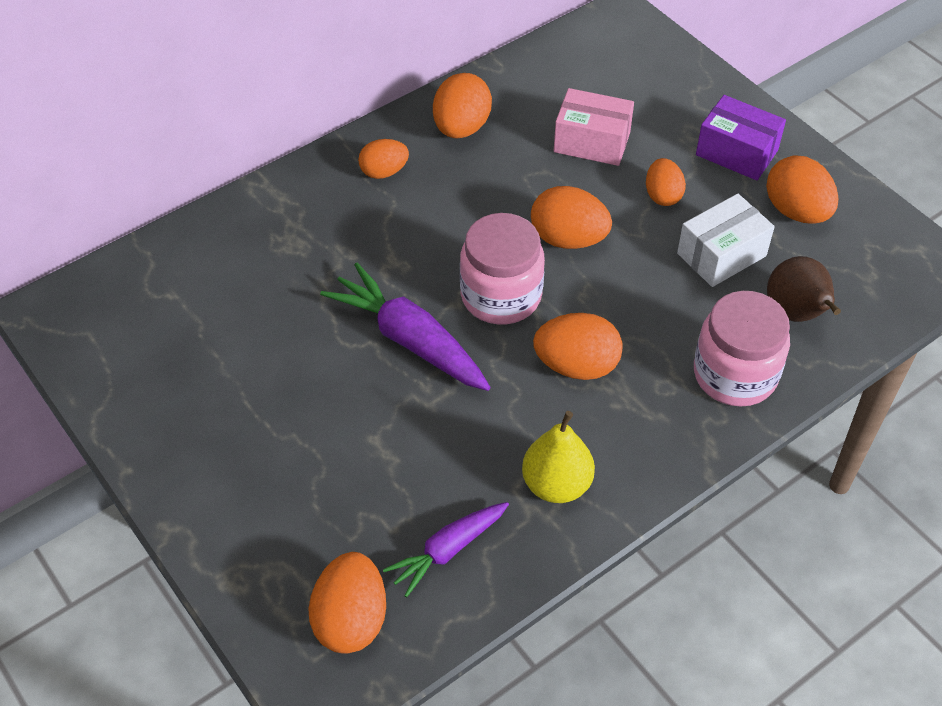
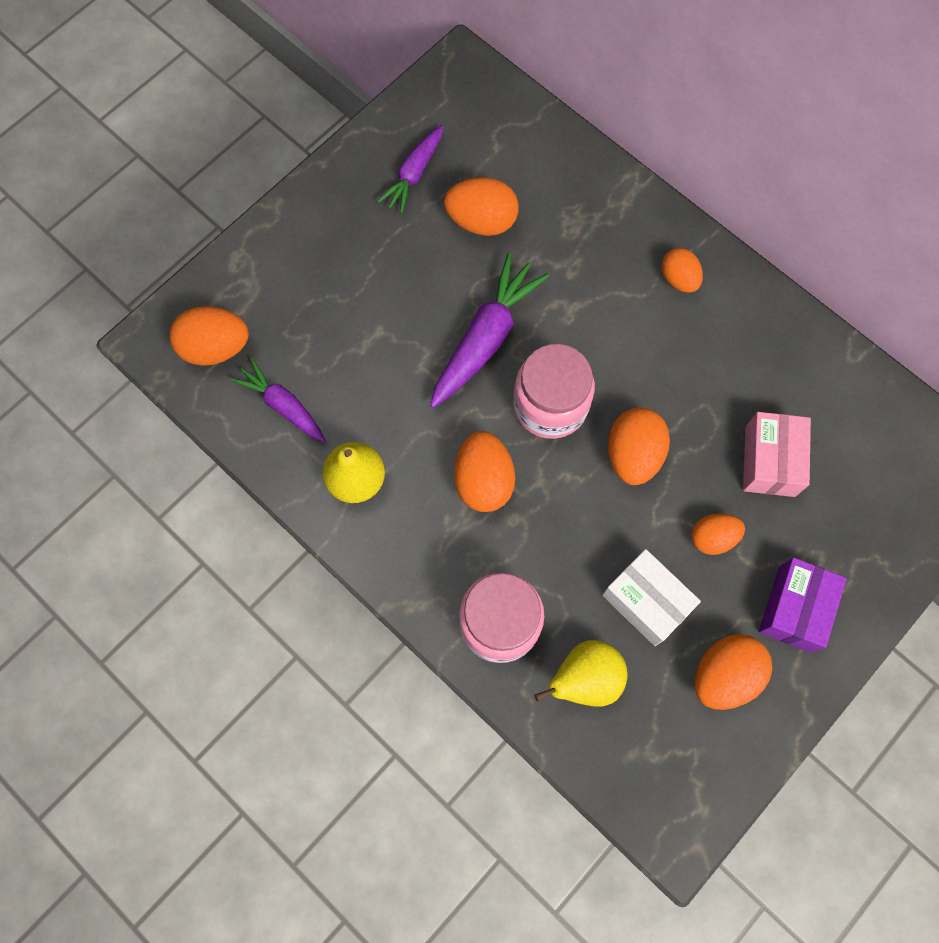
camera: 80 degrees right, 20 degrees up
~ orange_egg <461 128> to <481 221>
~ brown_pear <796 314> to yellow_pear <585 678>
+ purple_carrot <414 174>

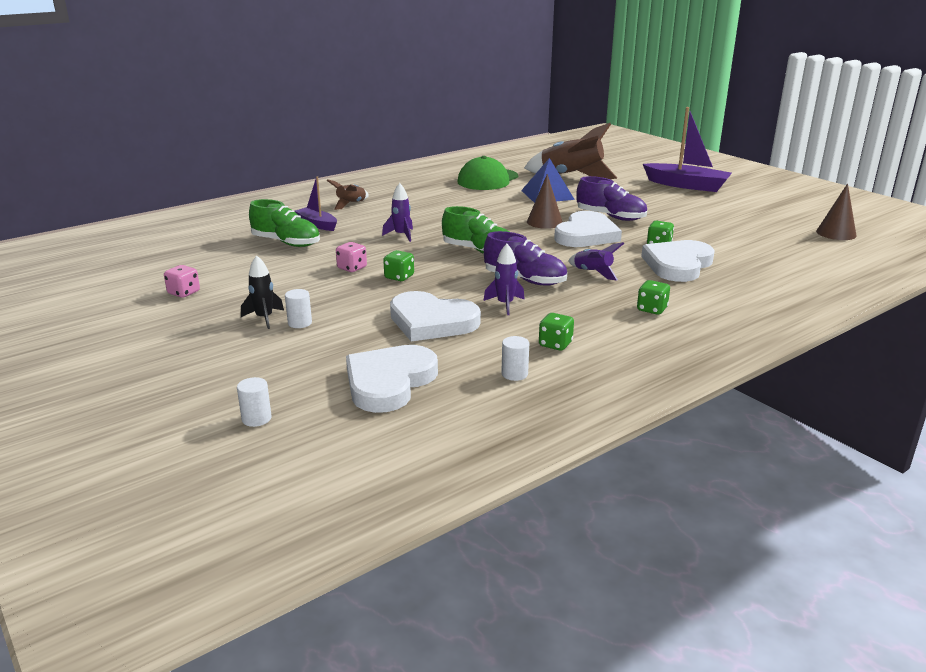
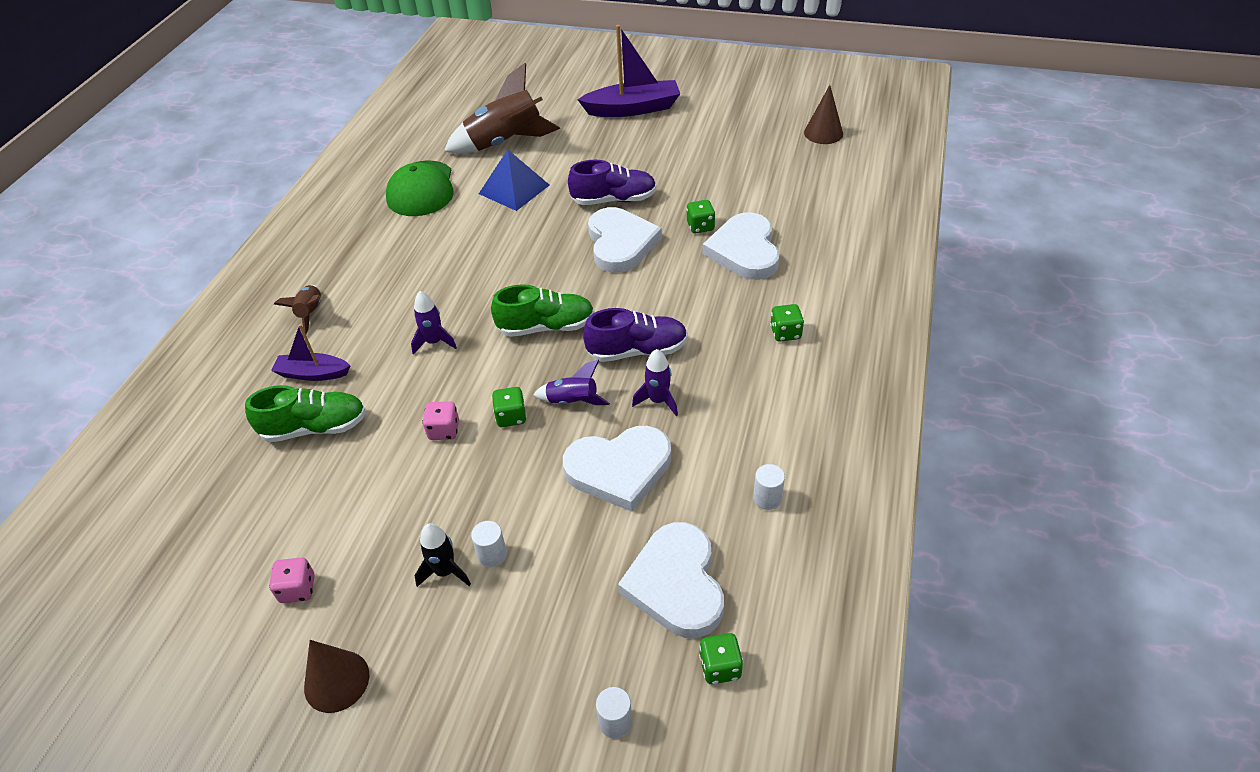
camera: 35 degrees left, 20 degrees up
~ brown_cone <544 222> to <336 681>
~ green_dice <555 344> to <720 667>
~ purple_rocket <593 273> to <573 401>

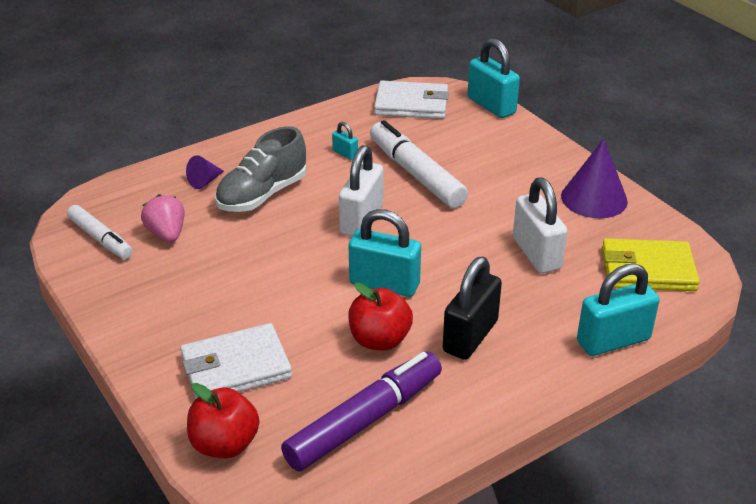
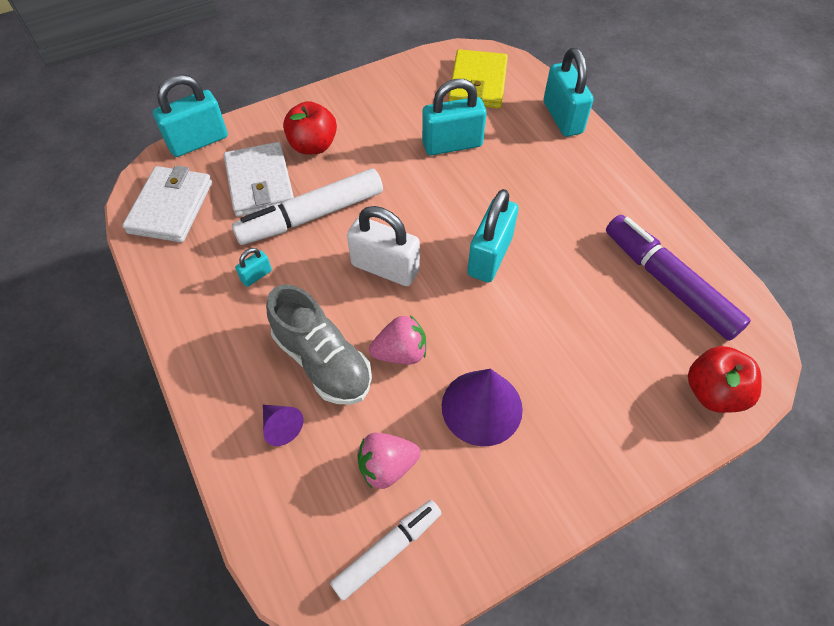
camera: 85 degrees left, 20 degrees up
~ white_wallet <236 367> to <260 183>
~ red_apple <379 340> to <313 145>
- black_padlock <470 336>
~ white_padlock <536 254> to turquoise_padlock <452 144>
~ purple_cone <594 198> to <482 407>
+ pink_strawberry <401 352>

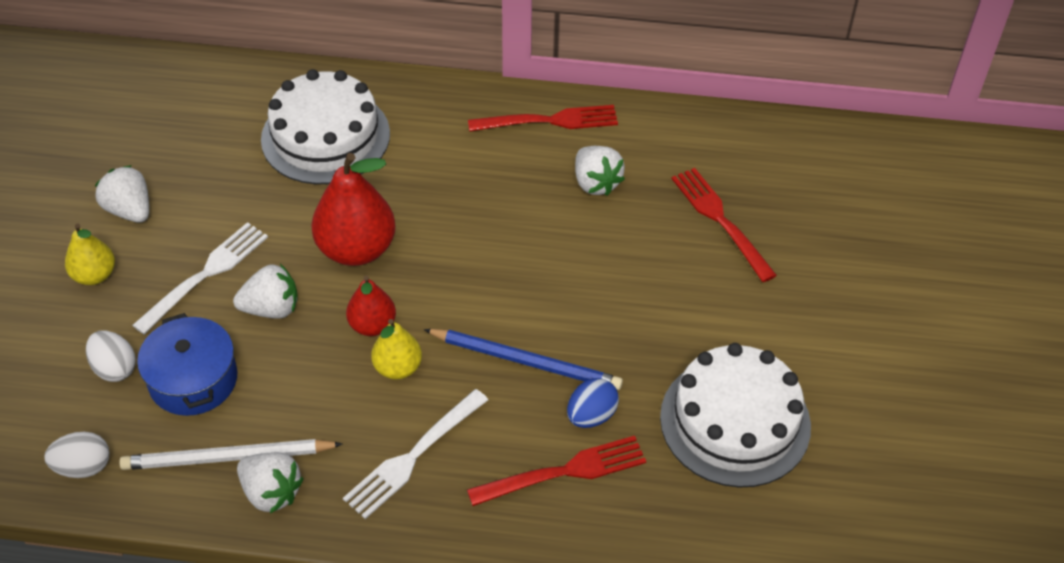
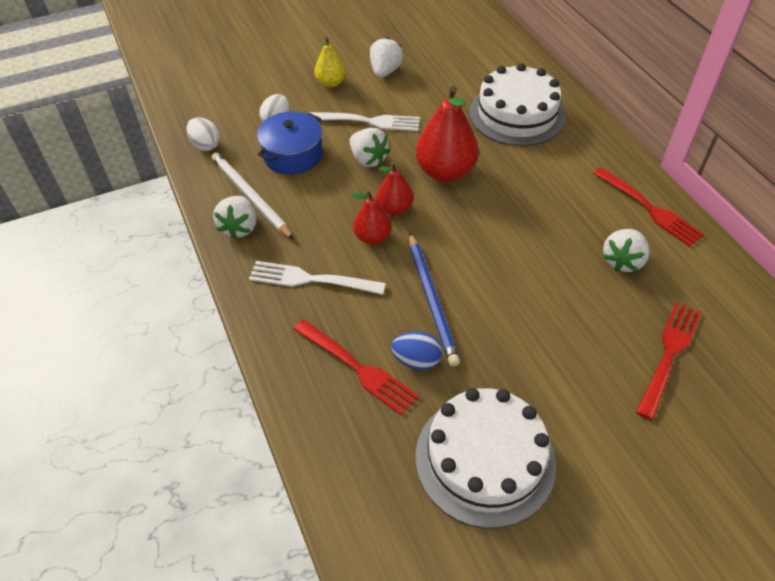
camera: 60 degrees right, 0 degrees up
~ yellow_pear <397 368> to red_pear <372 237>

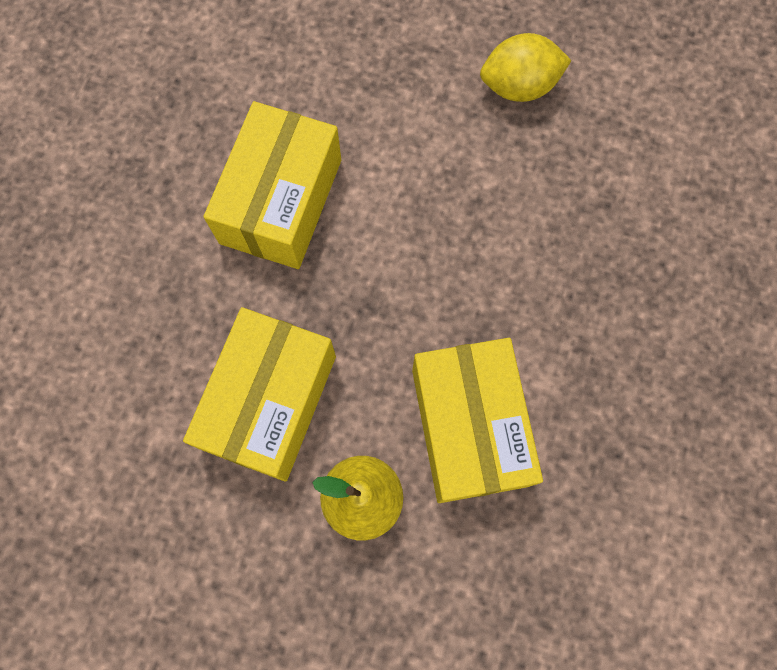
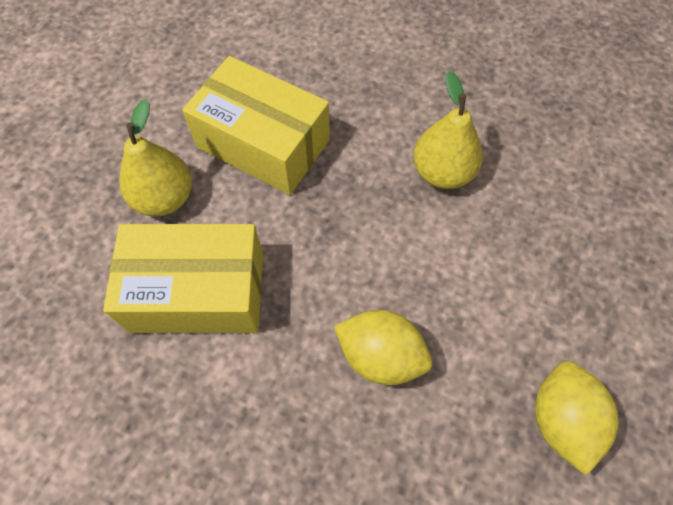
camera: 100 degrees right, 10 degrees down
~ yellow_box <281 201> to yellow_pear <442 172>
+ yellow_lemon <380 355>

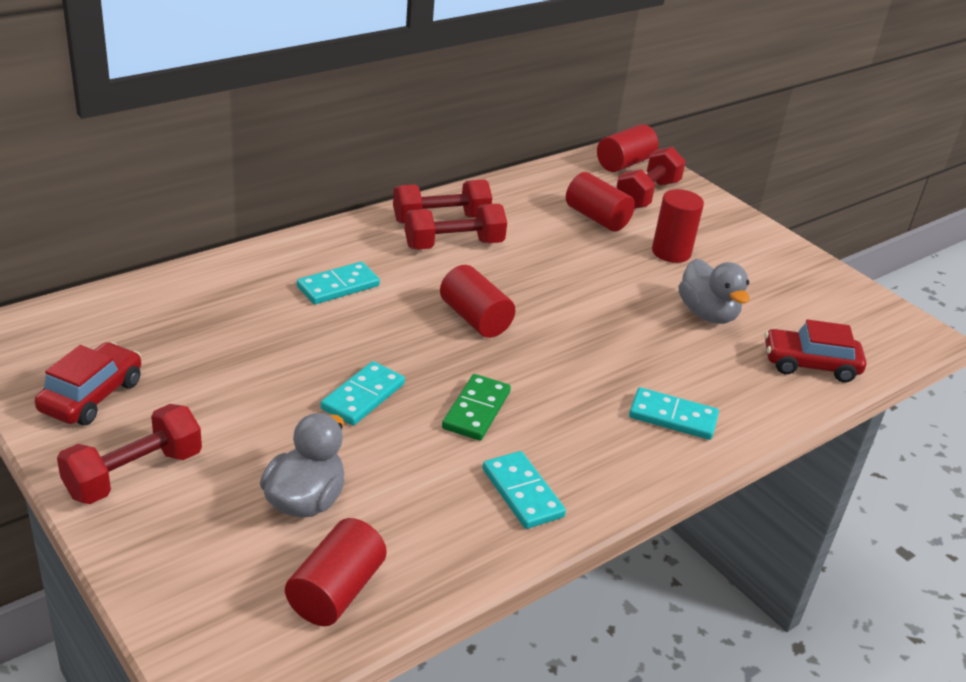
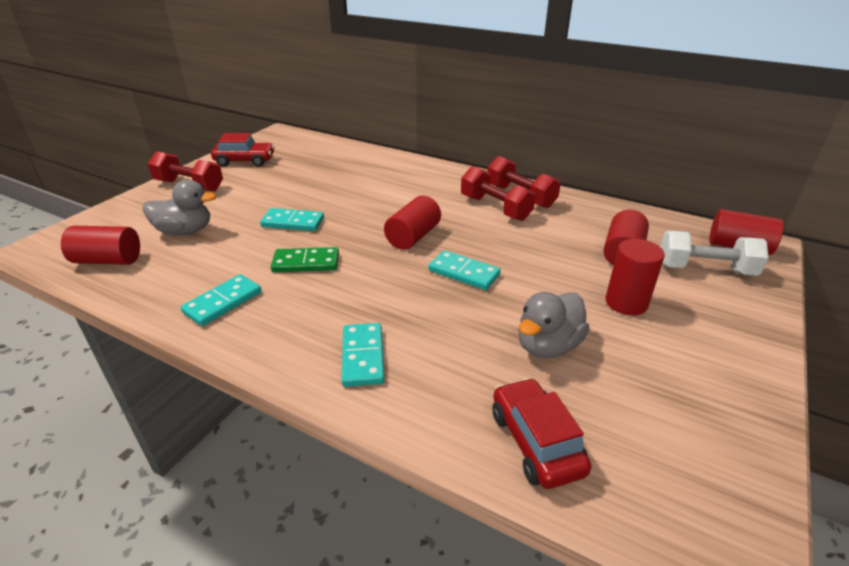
camera: 70 degrees right, 0 degrees up
~ turquoise_domino <338 286> to <464 273>
~ red_dumbbell <647 195> to white_dumbbell <705 269>

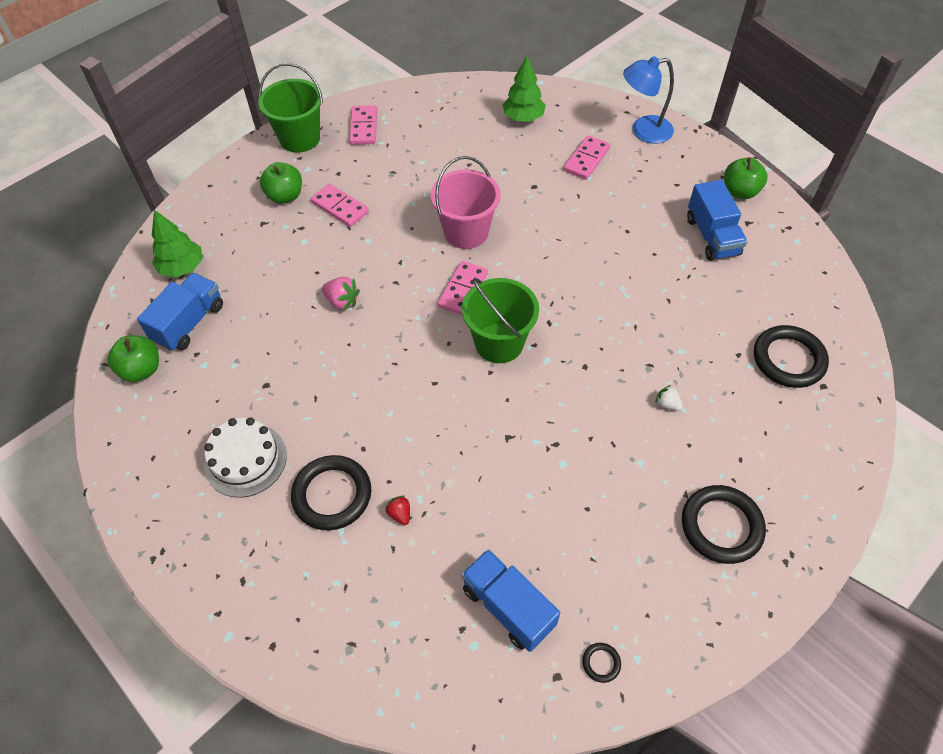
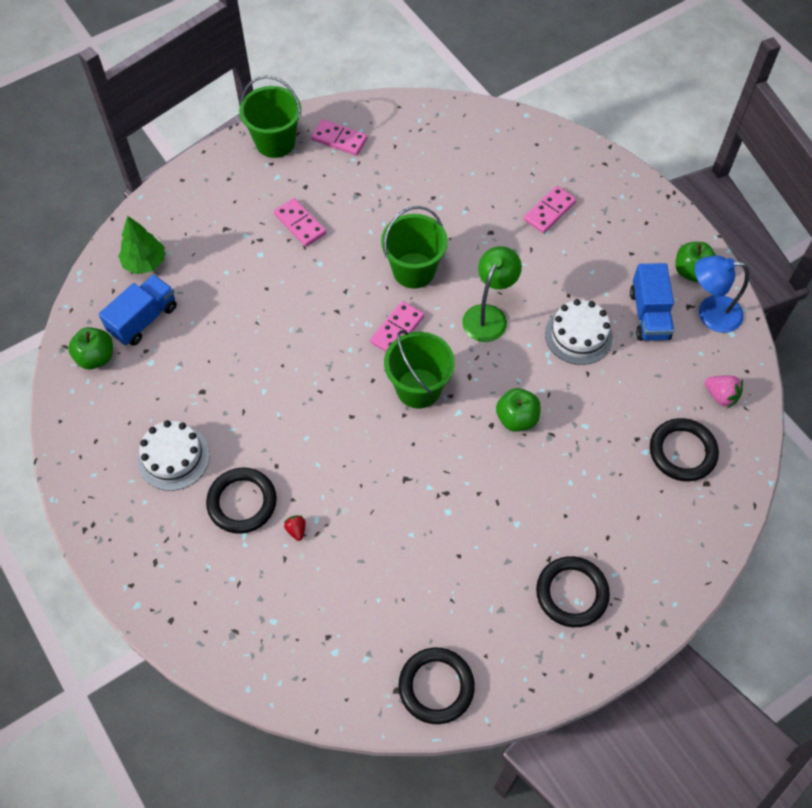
camera: 10 degrees right, 5 degrees up
~ green_apple <285 196> to <517 418>
~ pink_strawberry <342 301> to <721 396>
~ pink_domino <364 127> = <339 139> 75 degrees counterclockwise
~ pink_bucket <466 232> to green_bucket <414 270>
- blue_truck <508 607>
- green_tree <523 118>
~ black_ring <601 663> = <436 686> x2.33
~ blue_lamp <643 131> to <710 314>
- white_strawberry <667 404>
+ green_lamp <489 315>
+ white_cake <578 335>

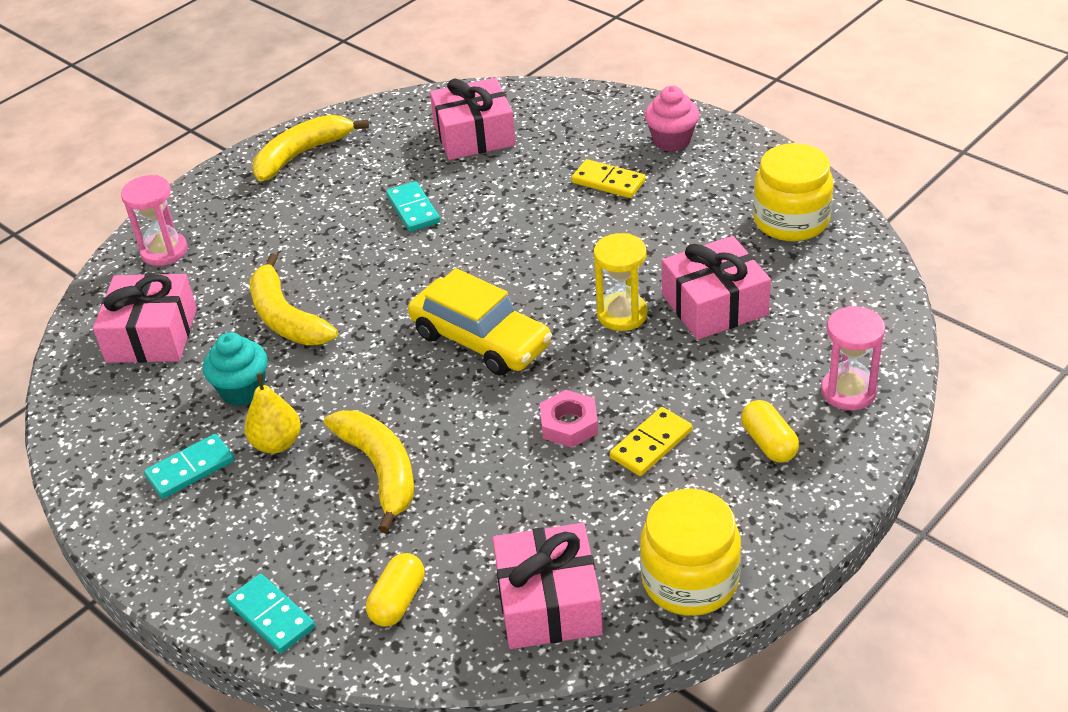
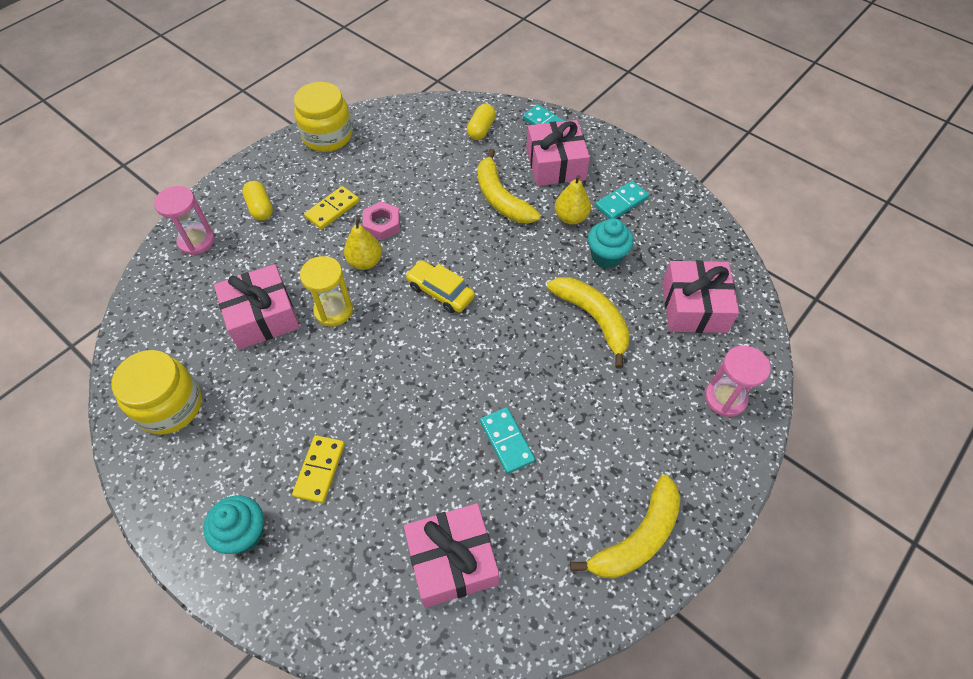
camera: 175 degrees right, 15 degrees up
~ yellow_car <481 340> = <440 292> x0.64
~ pink_gift <549 602> to <555 164>
~ yellow_domino <608 182> = <320 470> 75 degrees clockwise
~ pink_cupcake <672 141> to turquoise_cupcake <244 534>
+ yellow_pear <365 262>

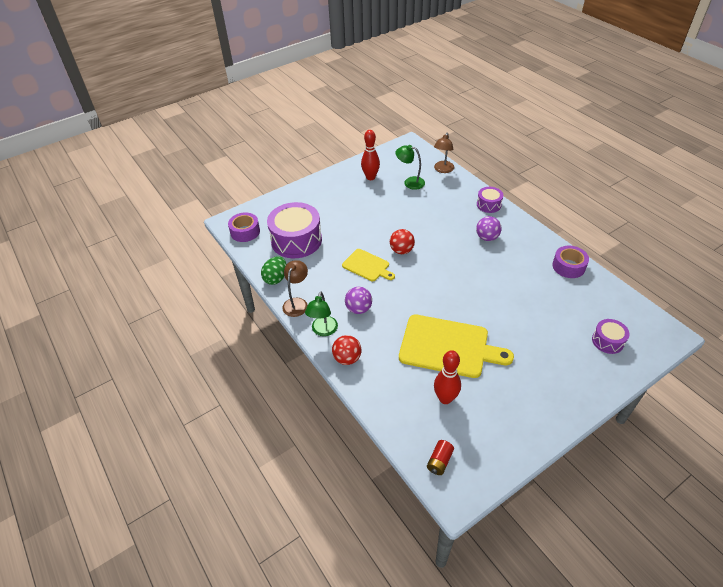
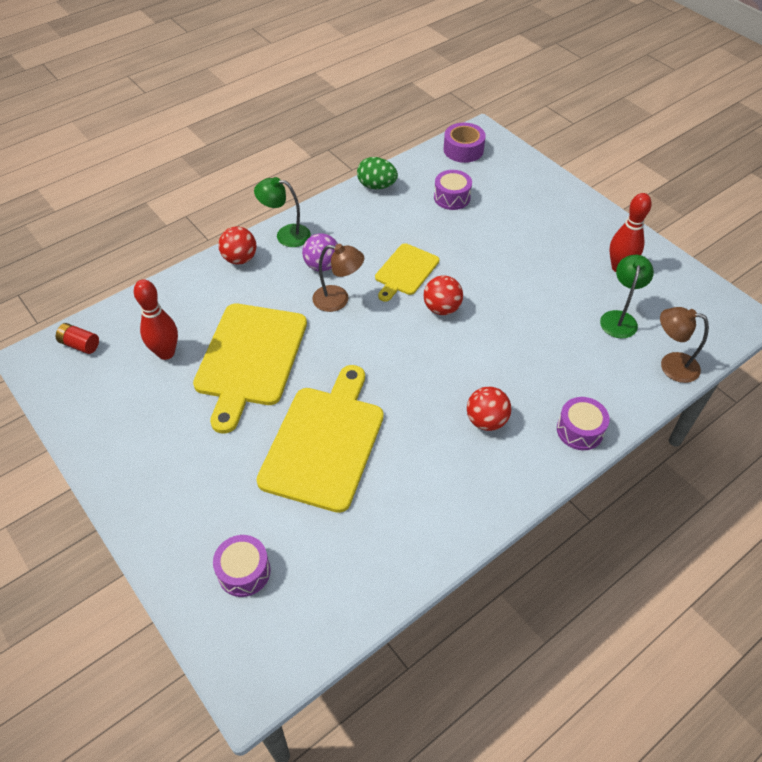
camera: 85 degrees right, 5 degrees up
~ purple_drum <296 240> = <452 197> x0.50
~ brown_lamp <297 303> to <338 300>
~ purple_ball <487 237> to red_ball <486 421>
- purple_tape <568 266>
+ yellow_cutting_board <325 442>

